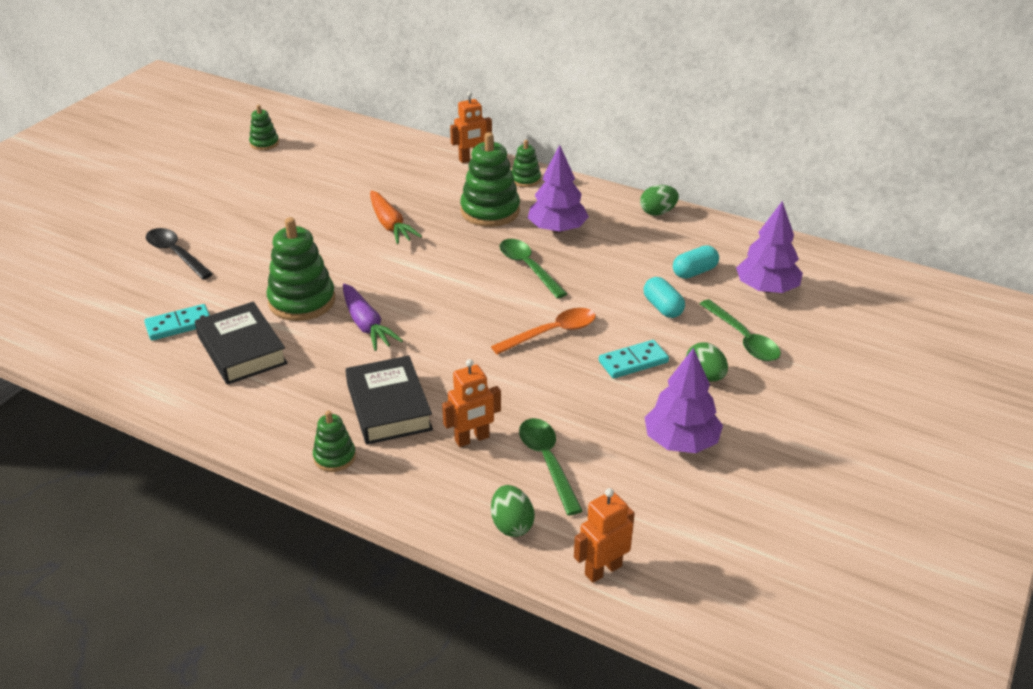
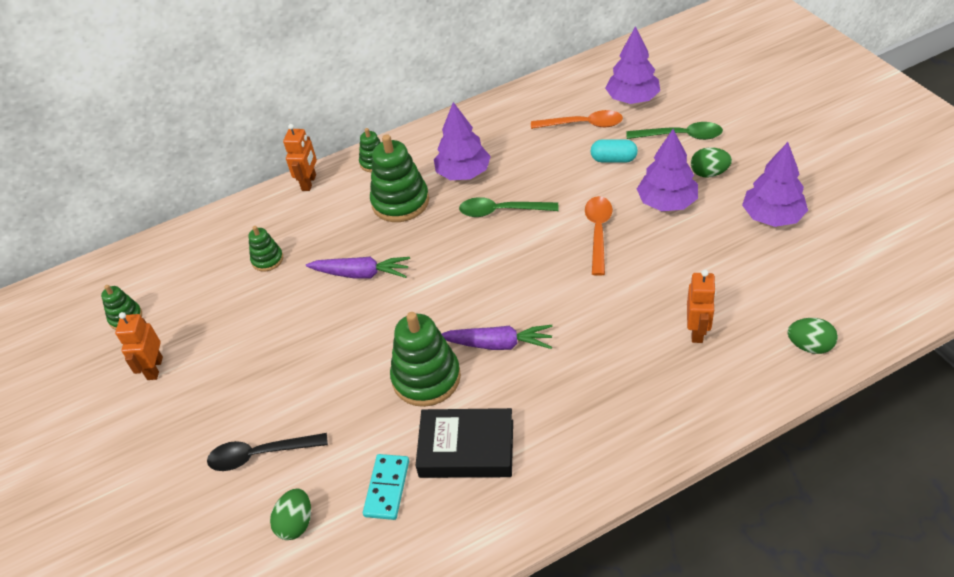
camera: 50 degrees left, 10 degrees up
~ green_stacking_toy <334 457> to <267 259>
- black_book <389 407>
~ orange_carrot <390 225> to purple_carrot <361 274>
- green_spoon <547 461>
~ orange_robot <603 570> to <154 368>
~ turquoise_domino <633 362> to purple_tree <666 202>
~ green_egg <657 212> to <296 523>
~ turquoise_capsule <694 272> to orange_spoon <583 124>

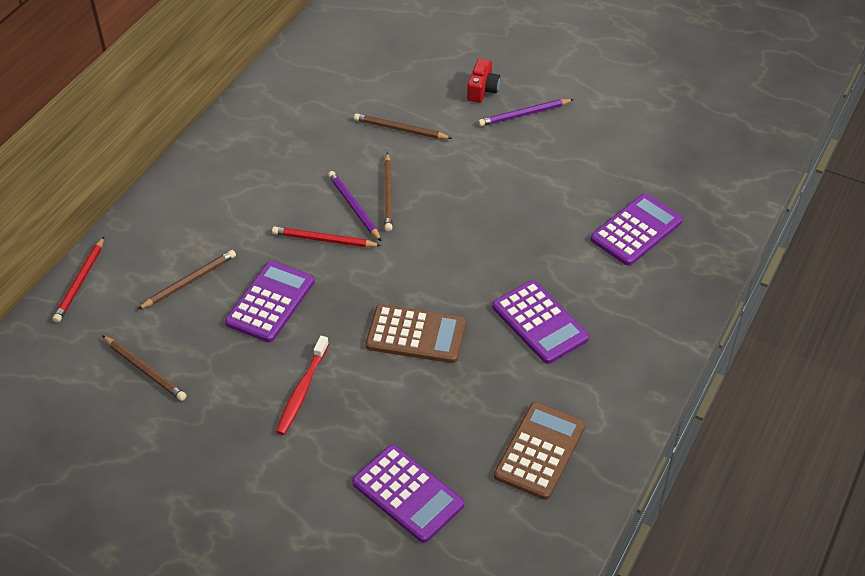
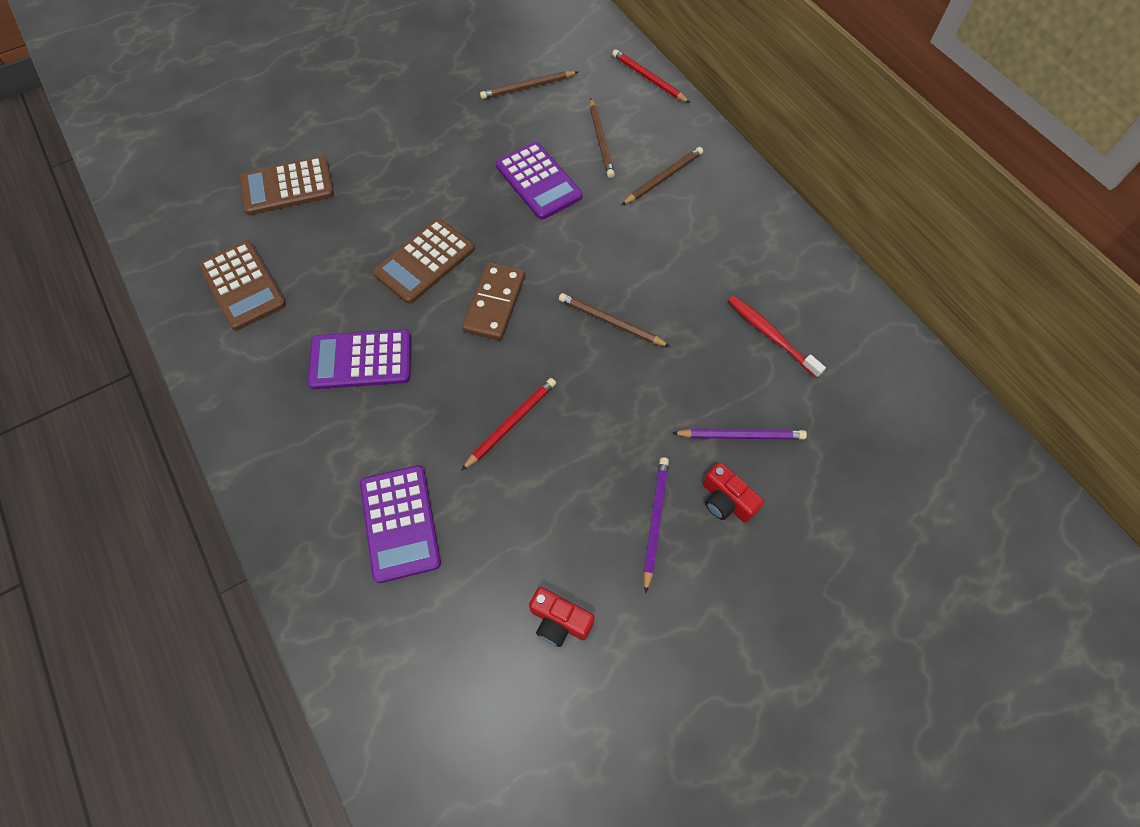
camera: 120 degrees right, 15 degrees up
~ red_pencil <324 240> to <511 424>
~ red_toothbrush <302 391> to <771 335>
~ purple_pencil <354 207> to <740 435>
~ purple_calculator <407 494> to brown_calculator <287 187>
~ brown_pencil <400 129> to <663 178>
+ brown_domino <494 303>
+ red_camera <559 621>

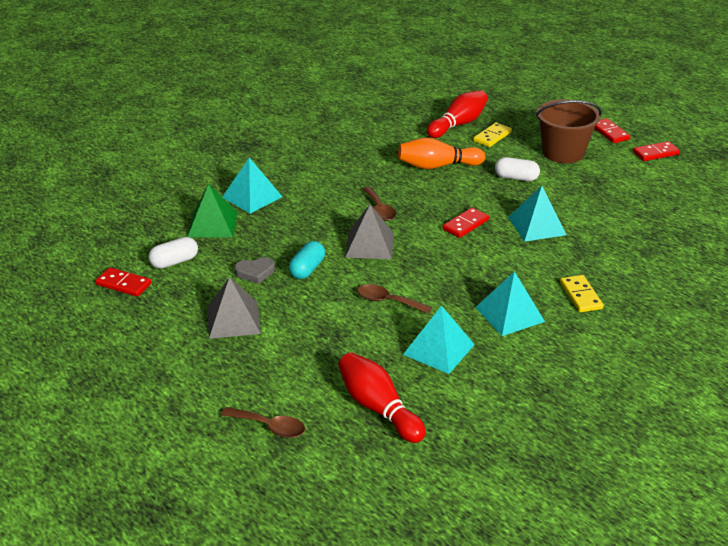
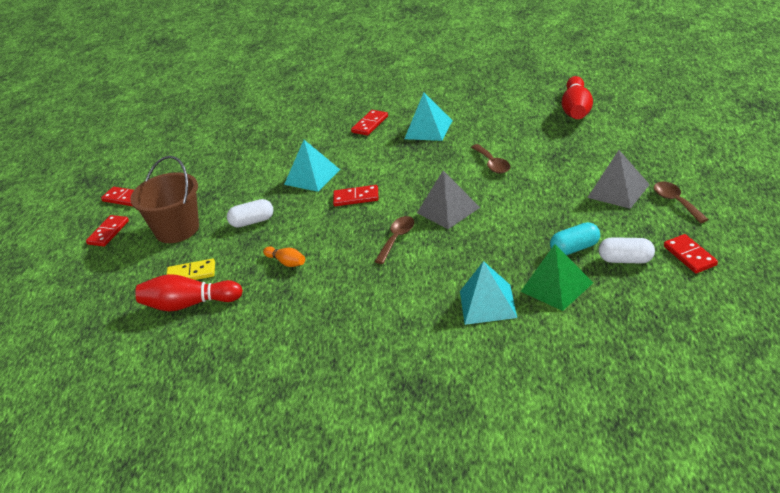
camera: 130 degrees left, 0 degrees up
~ brown_spoon <270 427> to <676 202>
- grey_heart <255 272>
~ turquoise_capsule <307 269> to <575 248>
~ orange_bowling_pin <437 166> = <286 262> x0.54
- turquoise_pyramid <438 349>
~ white_capsule <516 178> = <252 222> 75 degrees counterclockwise
~ yellow_domino <581 295> to red_domino <370 124>

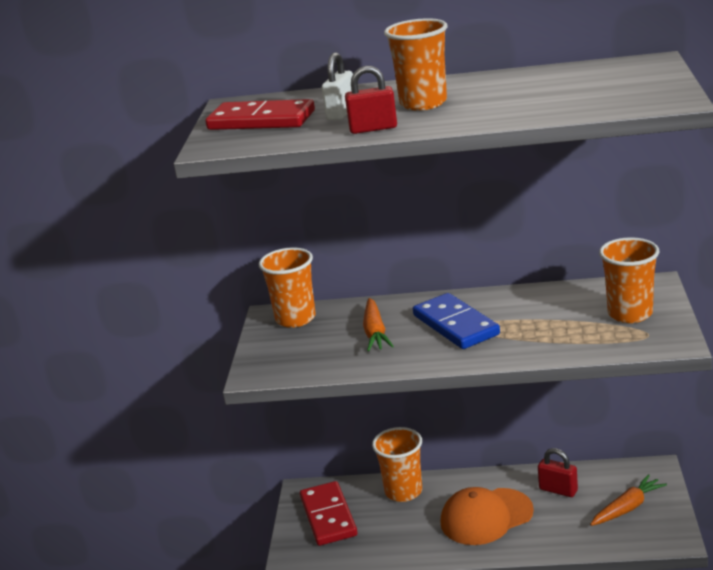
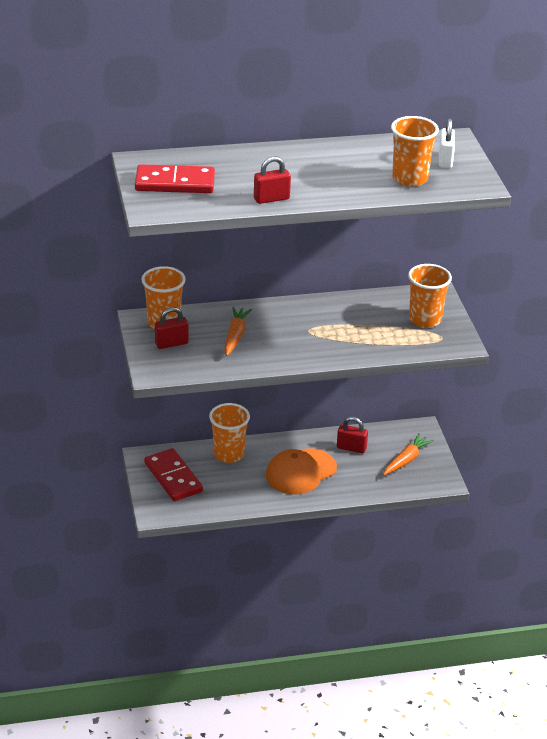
camera: 20 degrees left, 10 degrees up
~ white_padlock <342 113> to <445 160>
~ orange_carrot <375 332> = <235 336> 150 degrees counterclockwise
~ orange_cup <423 103> to <410 179>
- blue_domino <455 325>
+ red_padlock <171 343>

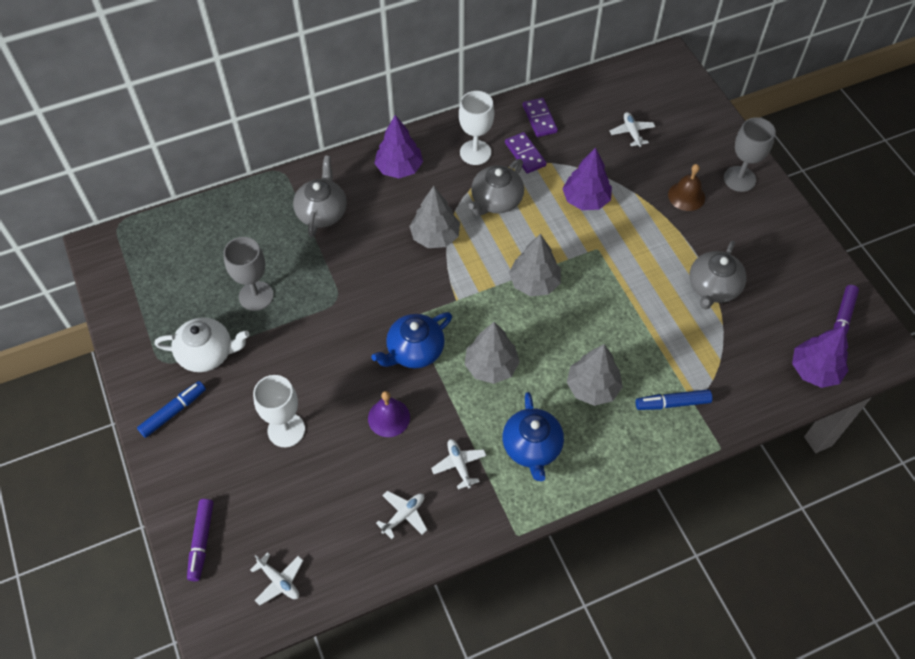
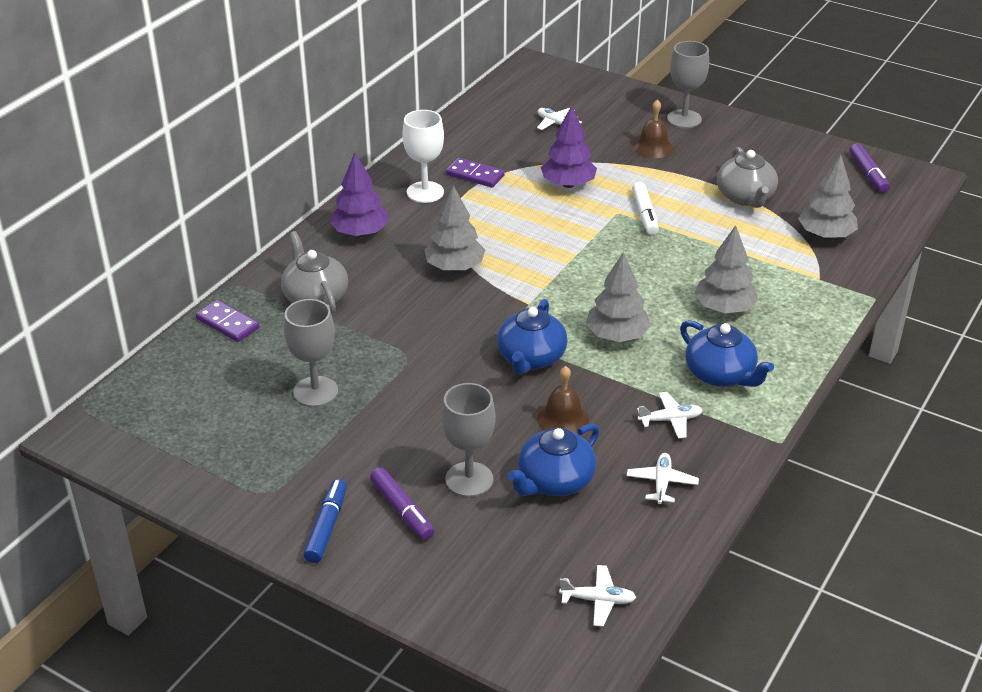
camera: 35 degrees left, 20 degrees down
- white_teapot <207 353>
~ purple_marker <201 541> to <402 510>
~ white_goblet <286 430> to grey_goblet <469 479>
~ purple_bell <389 417> to brown_bell <563 419>
~ white_plane <459 465> = <670 420> 135 degrees clockwise
- grey_teapot <496 201>
~ grey_tree <534 283> to <825 235>
~ purple_domino <539 119> to <227 323>
- blue_marker <672 403>
- purple_tree <814 370>
+ blue_teapot <554 481>
+ white_marker <644 214>

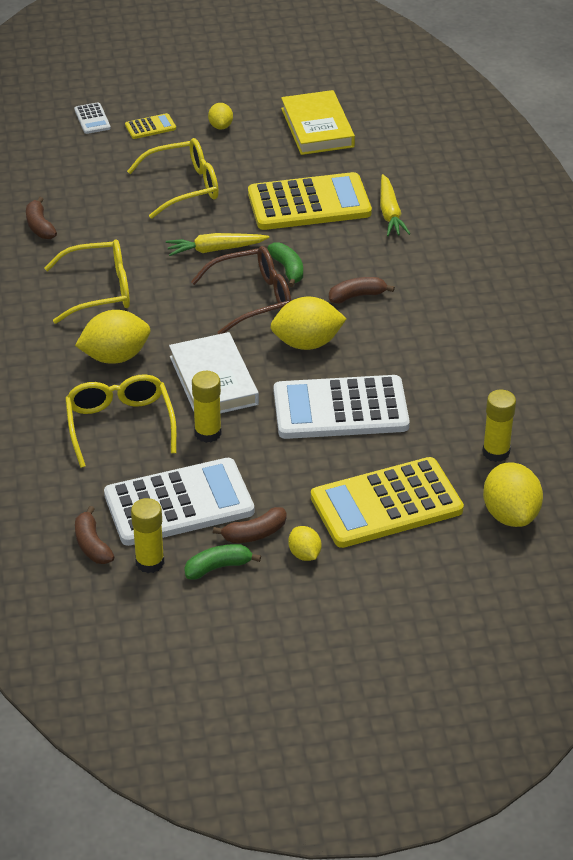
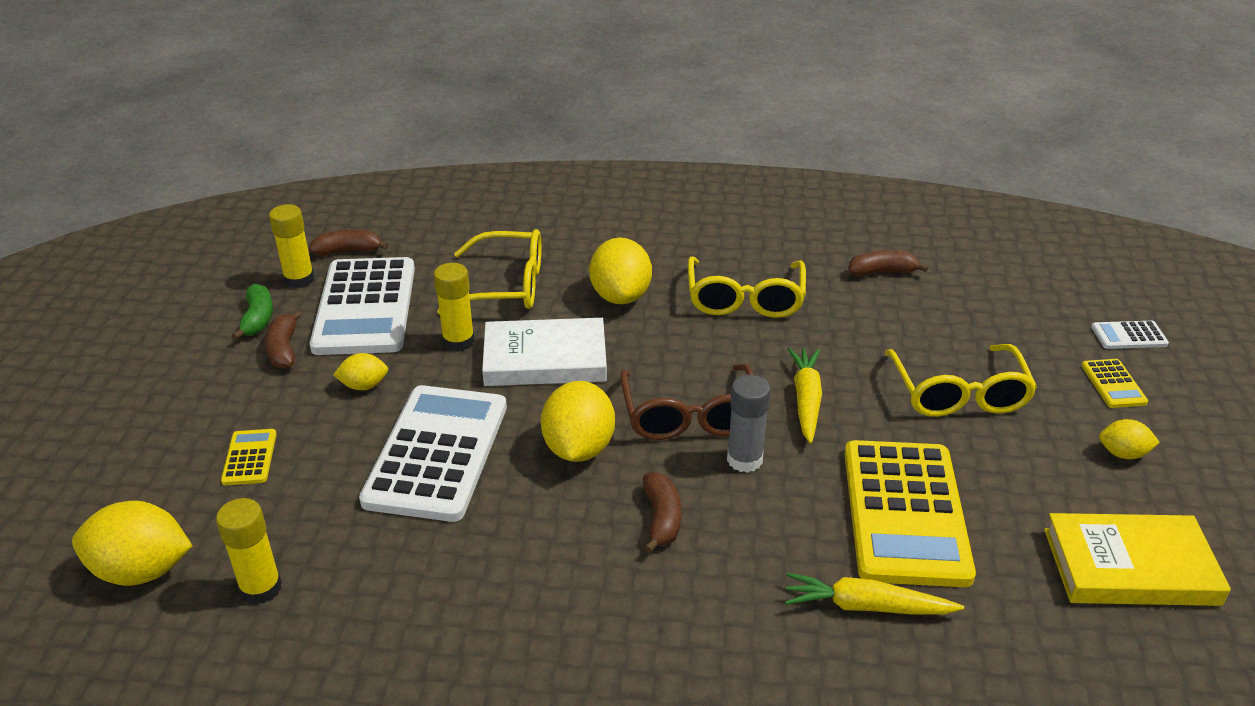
camera: 105 degrees right, 5 degrees down
~ green_banana <288 269> to grey_glue_stick <744 459>
~ yellow_lemon <304 554> to <364 386>
~ yellow_calculator <386 504> = <250 458> x0.42

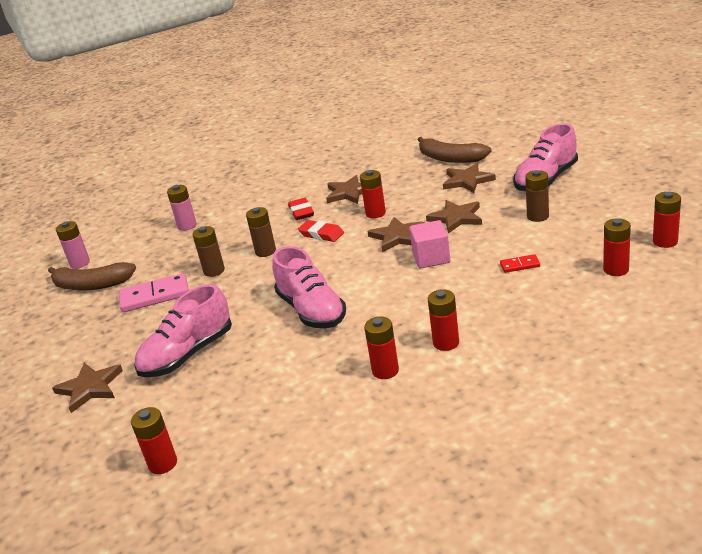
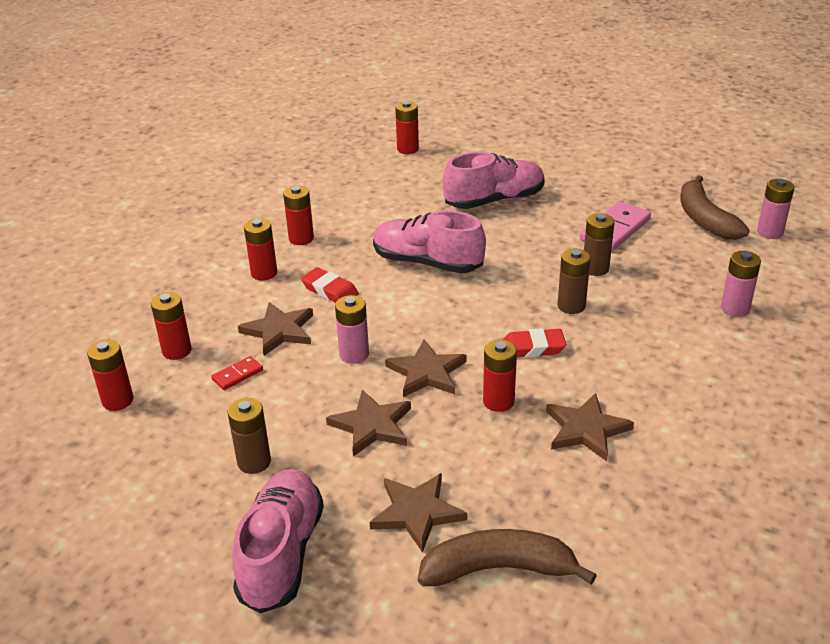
camera: 140 degrees right, 5 degrees up
~ brown_banana <91 285> = <704 219> 75 degrees counterclockwise
~ brown_star <90 388> to <279 331>
~ pink_shoe <188 354> = <494 201> 60 degrees clockwise
~ red_eraser <301 212> to <330 290>
~ pink_cube <431 258> to pink_battery <354 355>
~ red_battery <665 242> to <177 351>

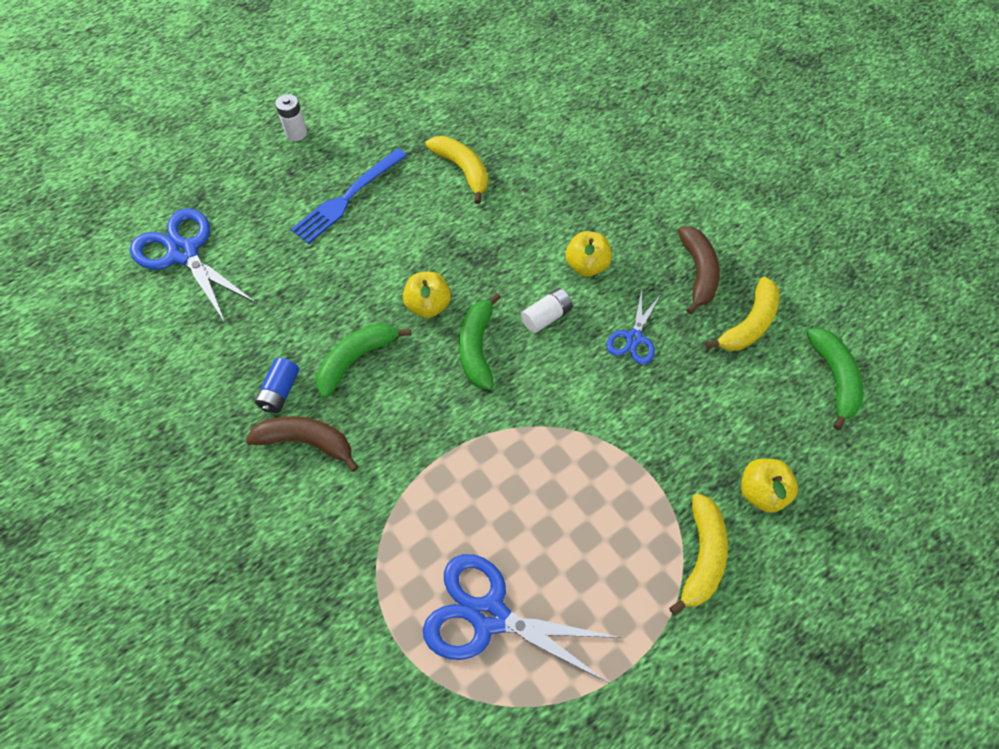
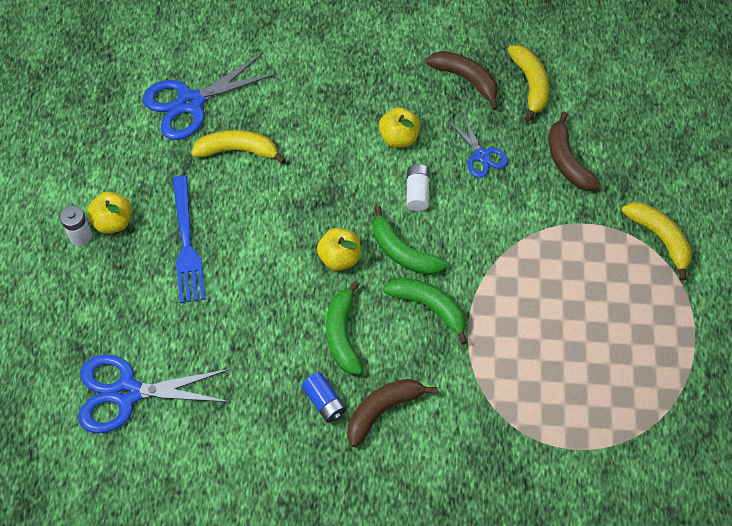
camera: 50 degrees left, 0 degrees up
~ blue_scissors <489 616> to <190 103>
~ yellow_apple <761 492> to <113 222>
~ green_banana <834 378> to <429 307>
+ brown_banana <567 161>

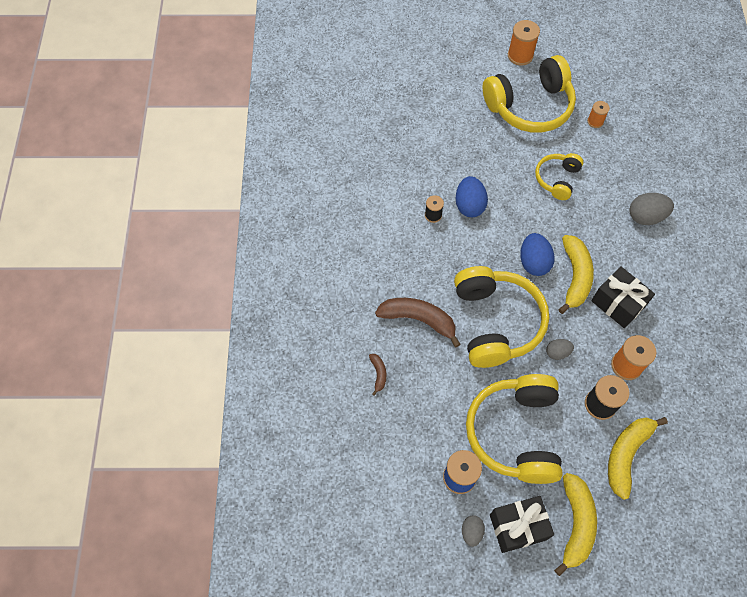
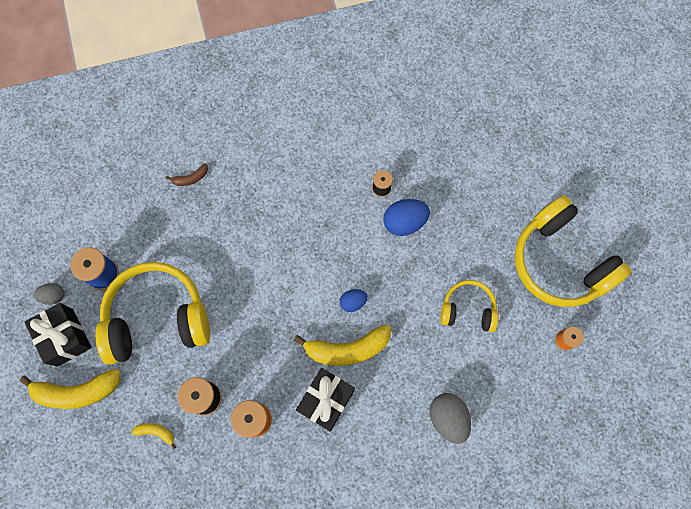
camera: 75 degrees right, 10 degrees up
- brown_banana <418 319>
- yellow_headphones <495 322>
- orange_spool <520 55>
~ blue_egg <533 262> = <353 302> x0.60
- grey_egg <557 352>
~ yellow_banana <626 455> = <156 432> x0.47

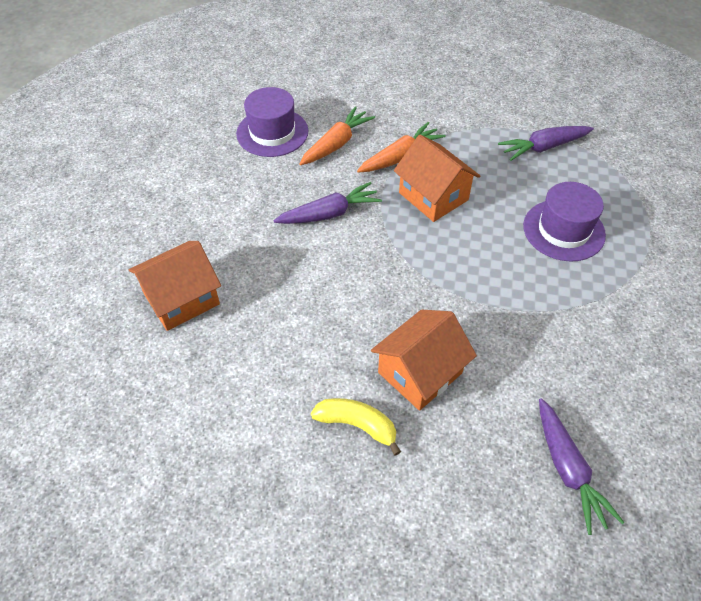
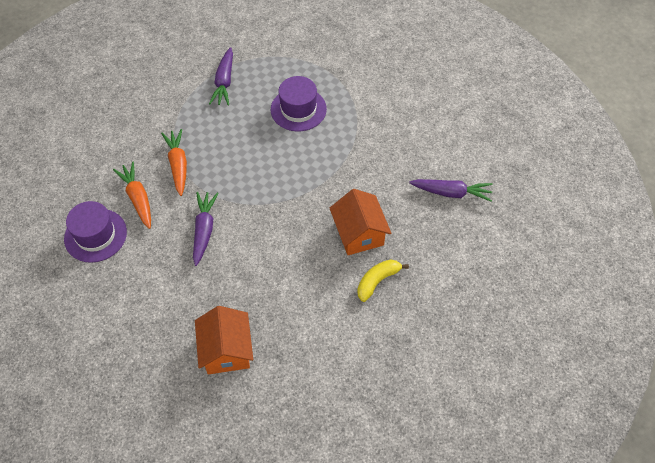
camera: 65 degrees left, 5 degrees up
- orange_house <433 196>

